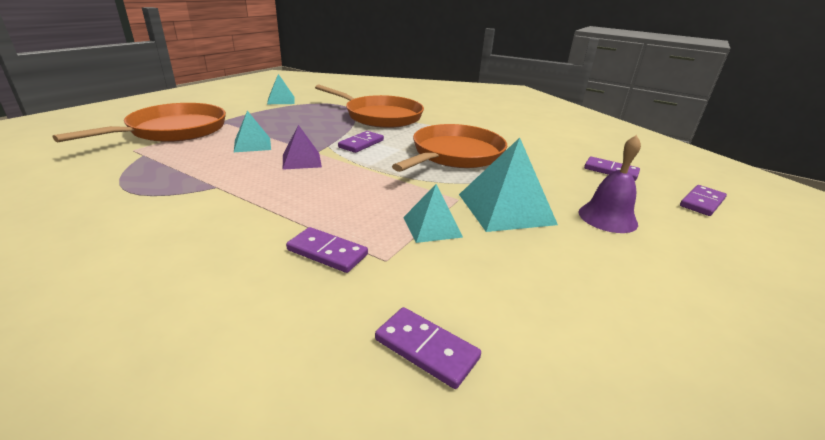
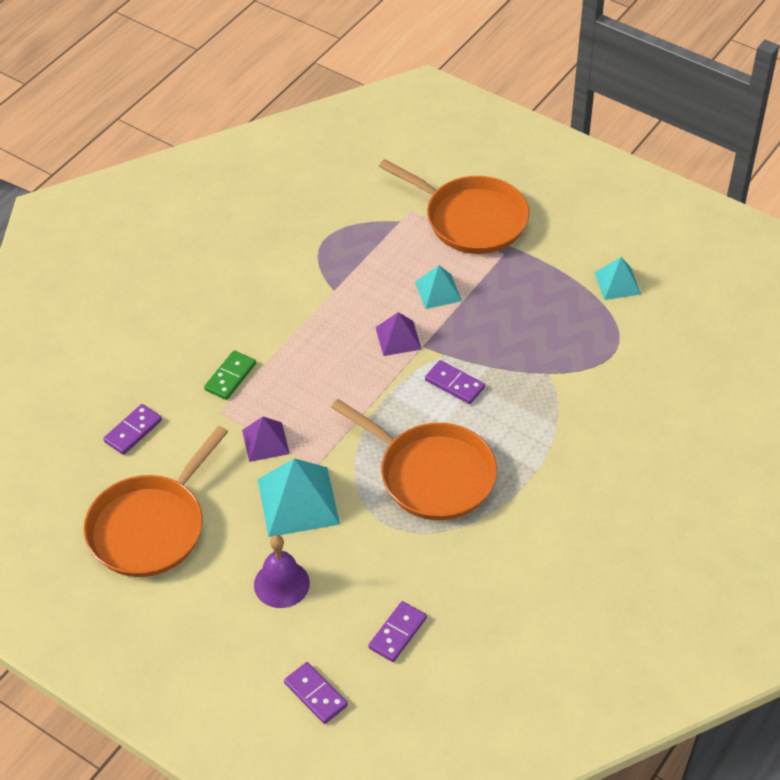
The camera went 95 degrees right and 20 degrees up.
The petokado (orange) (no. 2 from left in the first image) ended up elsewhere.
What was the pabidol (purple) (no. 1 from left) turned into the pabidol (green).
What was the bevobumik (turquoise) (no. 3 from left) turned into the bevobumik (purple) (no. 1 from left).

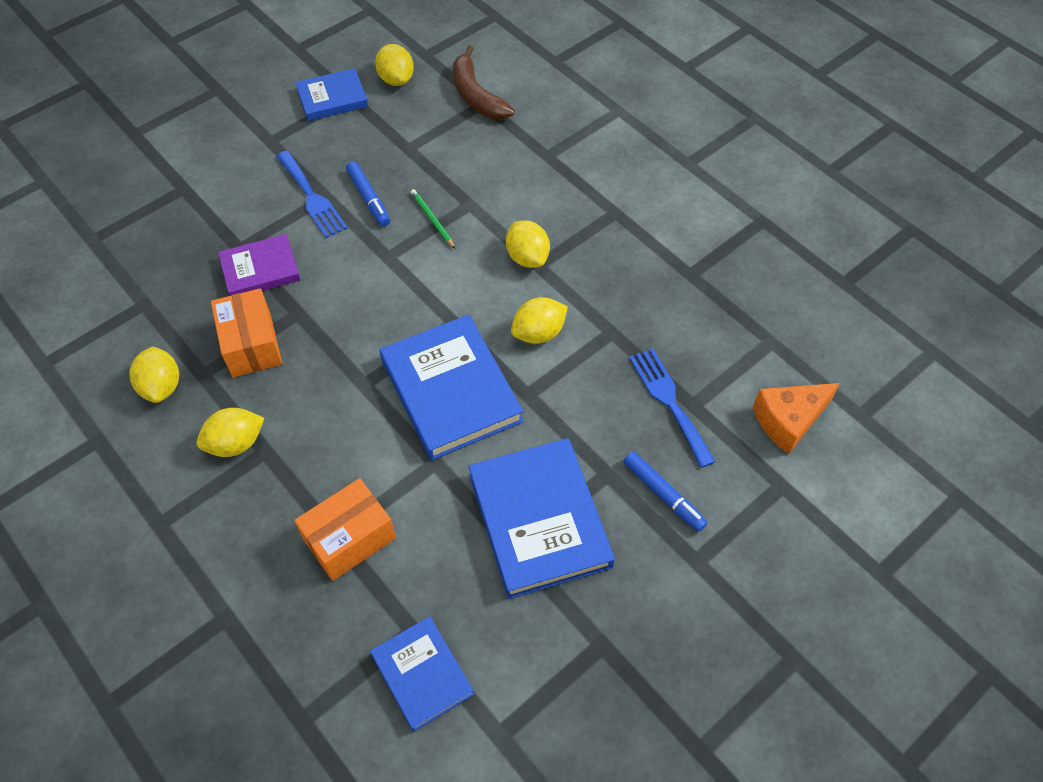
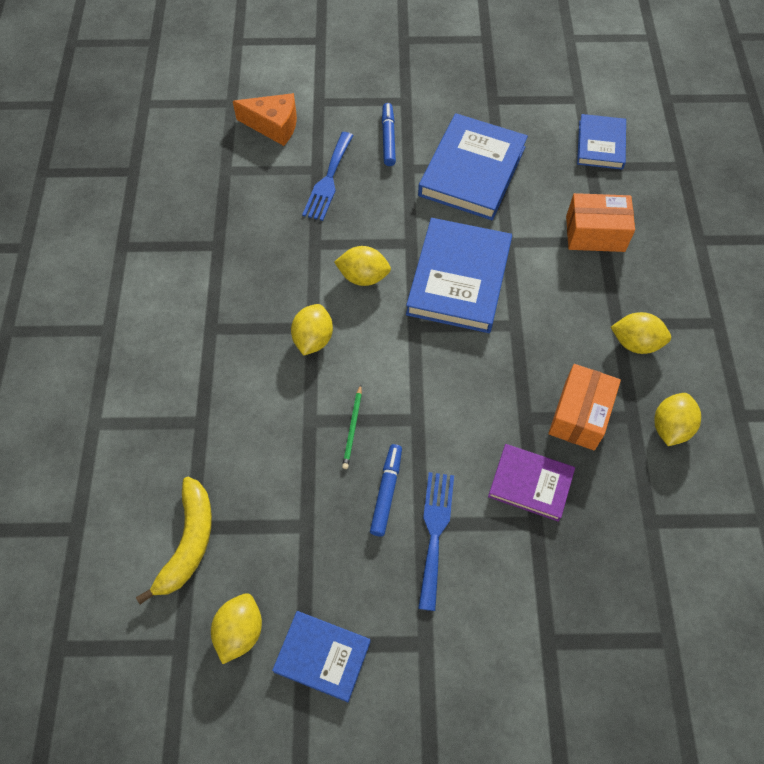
The camera went 140 degrees left and 5 degrees up.
What was the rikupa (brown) turned into the rikupa (yellow).

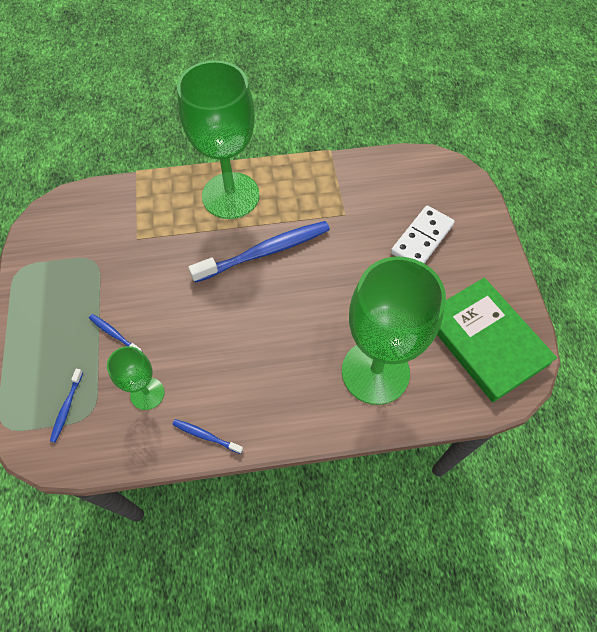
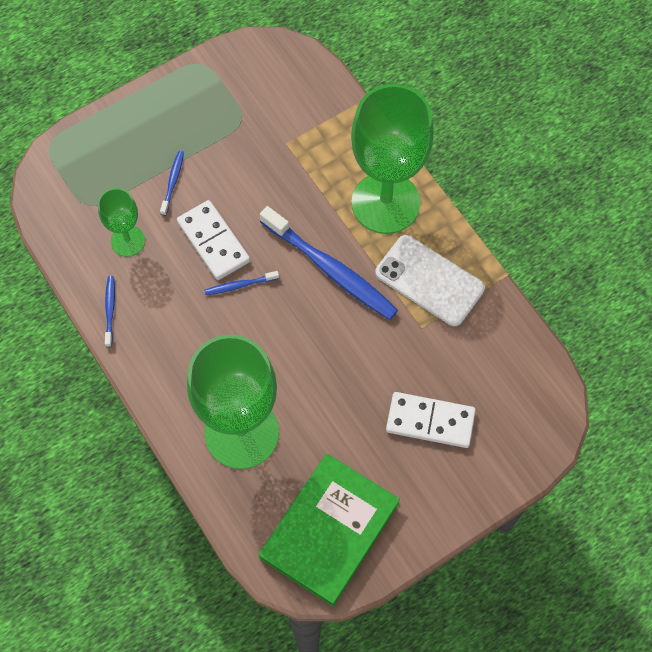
The camera went 65 degrees right and 5 degrees up.
The second view gained the pabidol (white) (no. 1 from left).
The second view gained the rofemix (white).
The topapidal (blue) (no. 1 from left in the first image) ended up elsewhere.

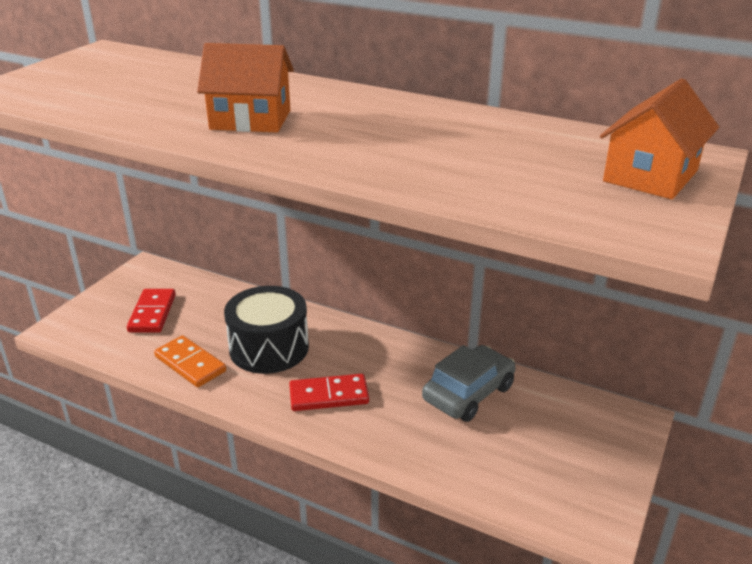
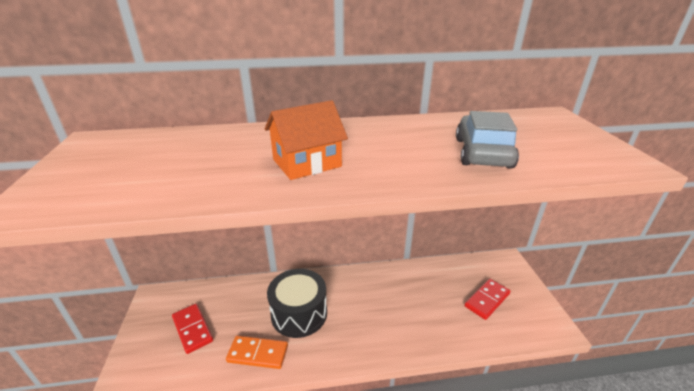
The camera went 35 degrees left and 0 degrees up.
The second view lost the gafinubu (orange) (no. 2 from left).
The pabidol (red) (no. 2 from left) ended up elsewhere.
The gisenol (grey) ended up elsewhere.

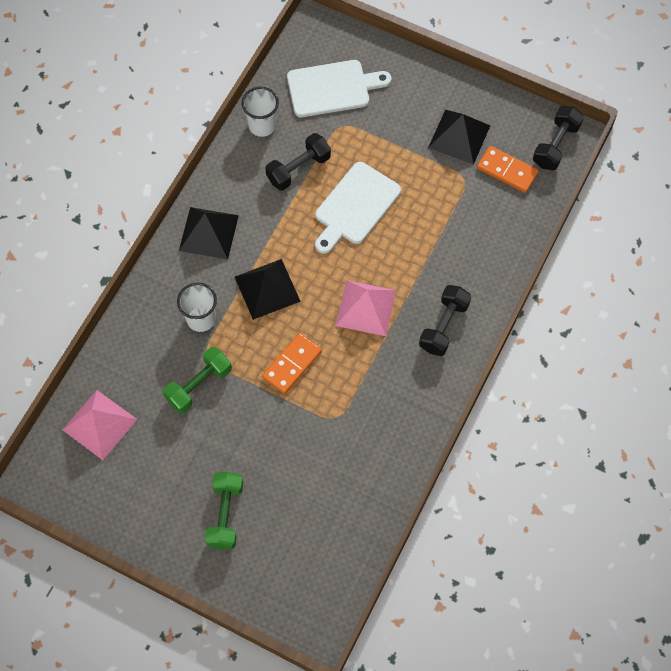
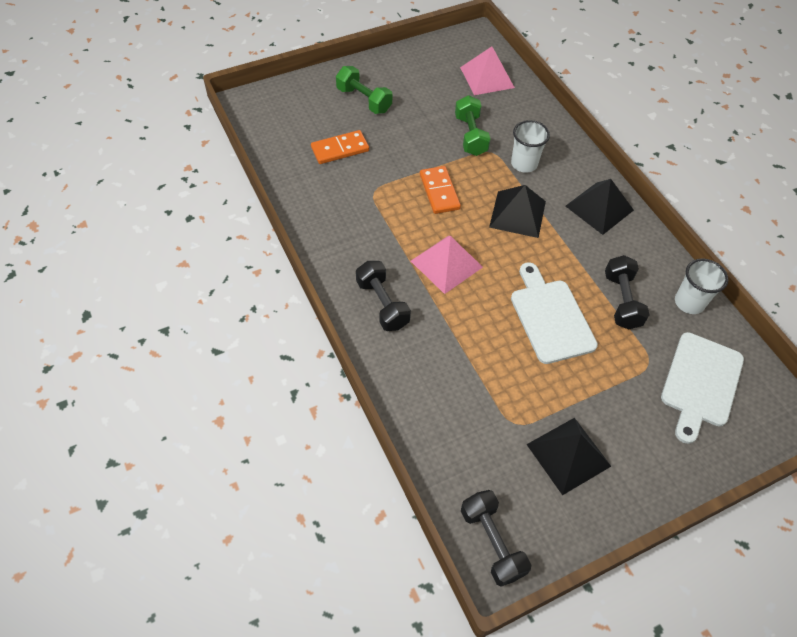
The camera went 125 degrees right and 10 degrees down.
The pabidol (orange) (no. 2 from left in the first image) ended up elsewhere.

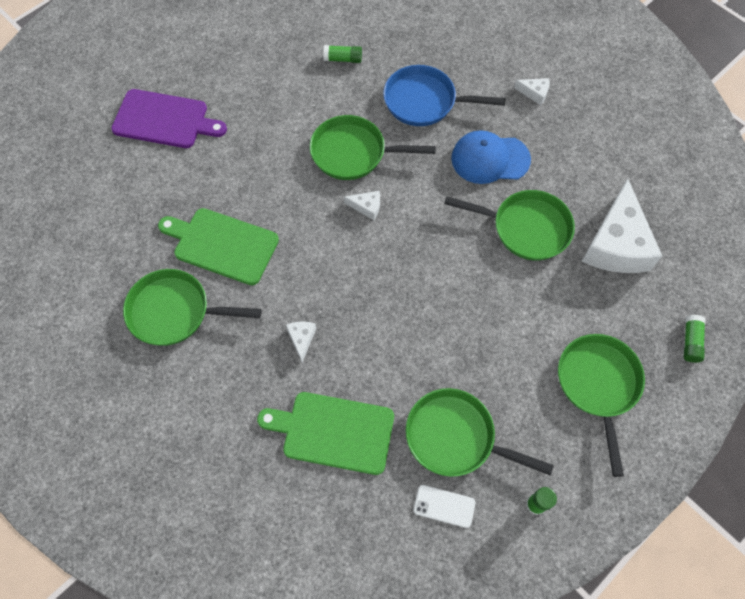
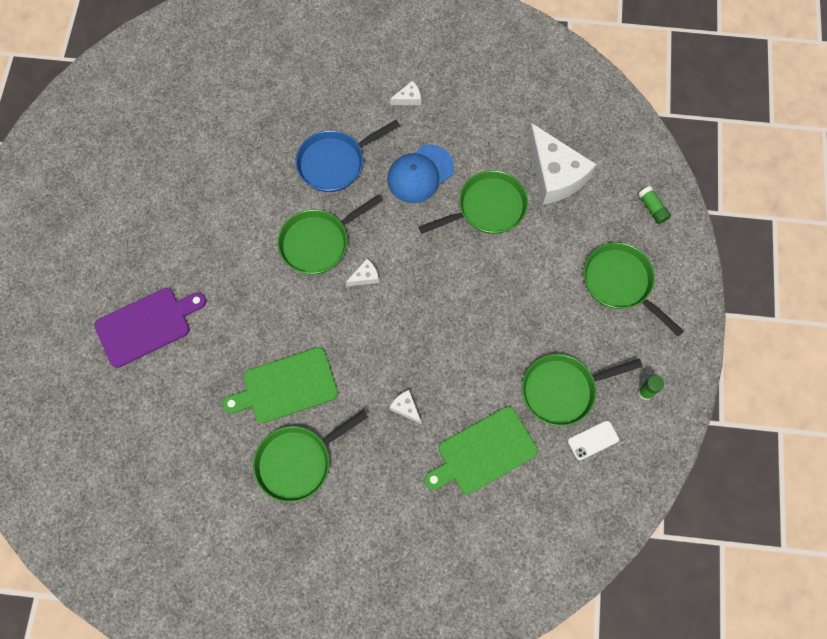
The camera went 40 degrees left and 5 degrees up.
The second view lost the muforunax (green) (no. 1 from left).

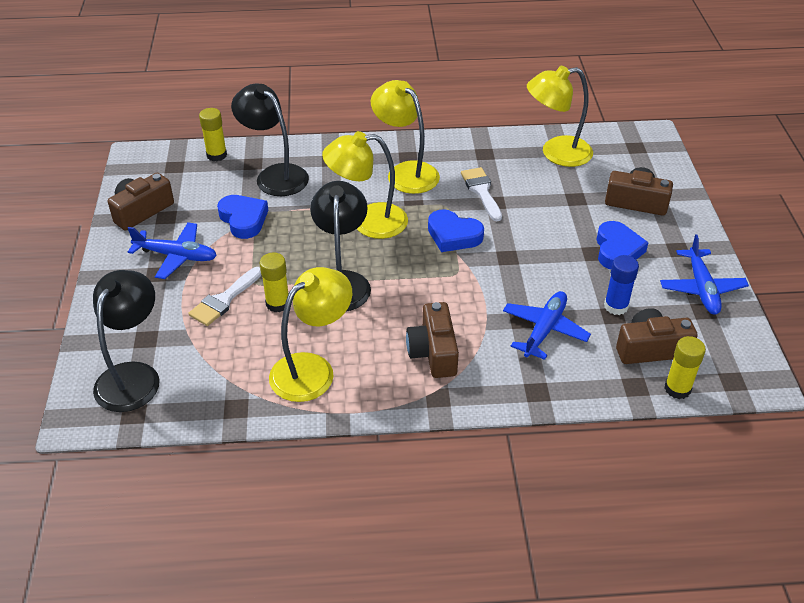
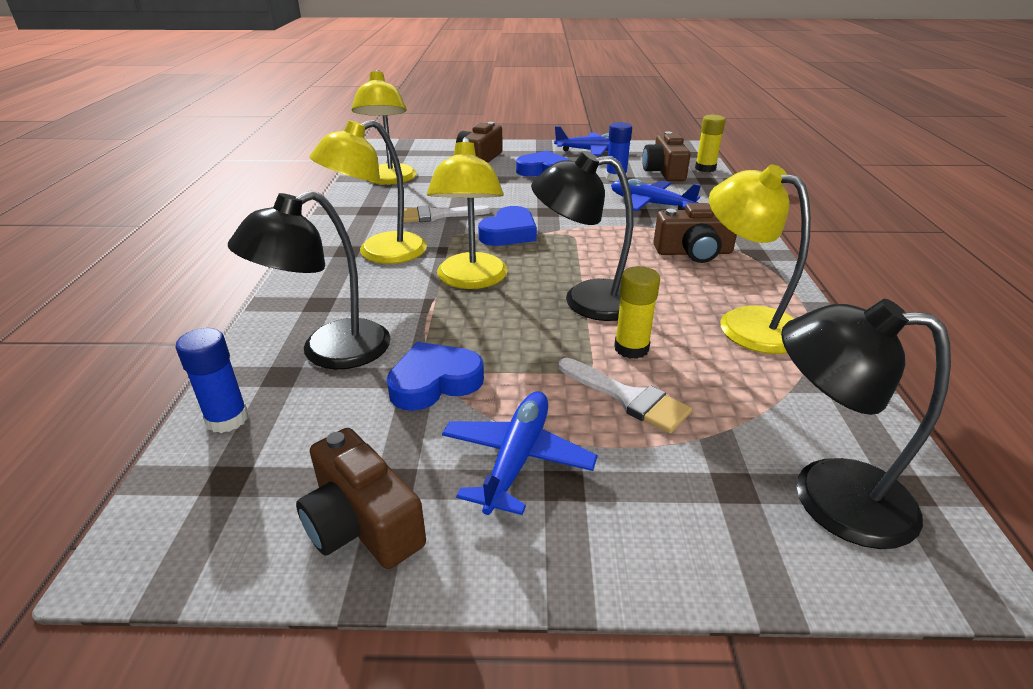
The camera went 85 degrees left and 10 degrees down.
What was the muforunax (yellow) (no. 1 from left) turned into the muforunax (blue) (no. 1 from left).

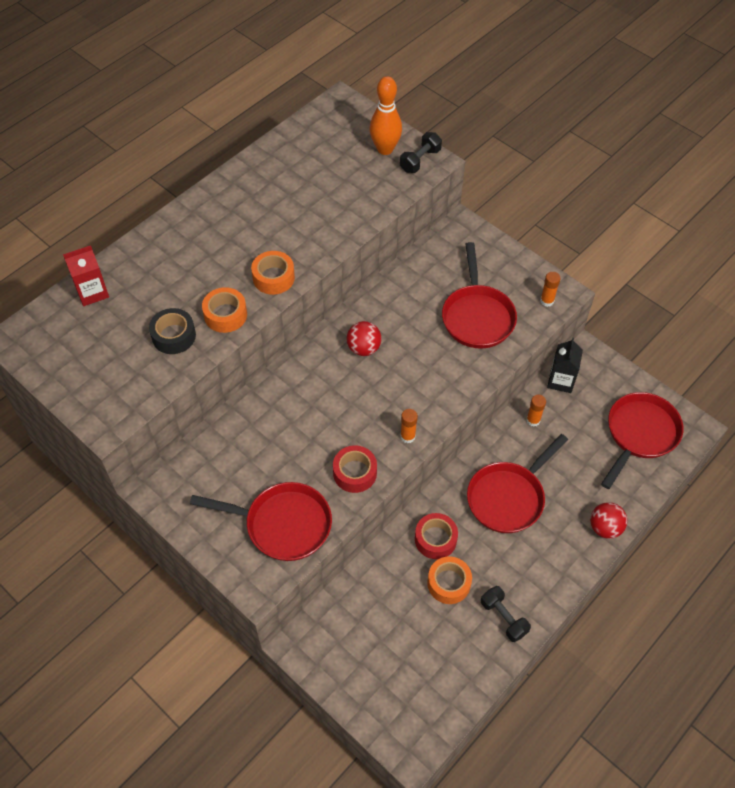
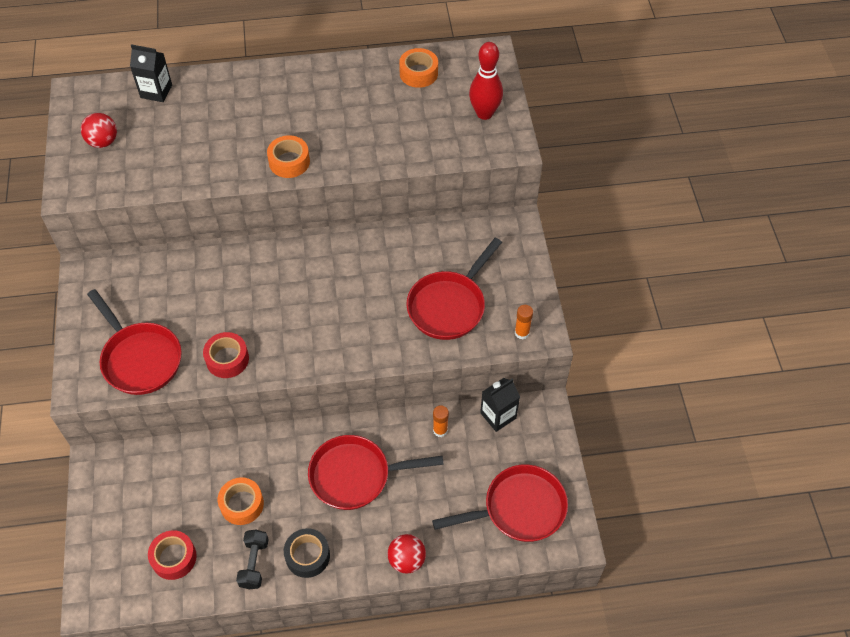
The camera went 40 degrees right and 0 degrees up.
The second view lost the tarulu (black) (no. 1 from left).
The second view lost the muforunax (orange) (no. 1 from left).
The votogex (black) ended up elsewhere.
The votogex (orange) (no. 1 from left in the first image) ended up elsewhere.
The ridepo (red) (no. 1 from left) ended up elsewhere.
The votogex (red) (no. 2 from left in the first image) ended up elsewhere.
What was the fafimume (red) turned into the fafimume (black) (no. 1 from left).
What was the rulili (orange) turned into the rulili (red).

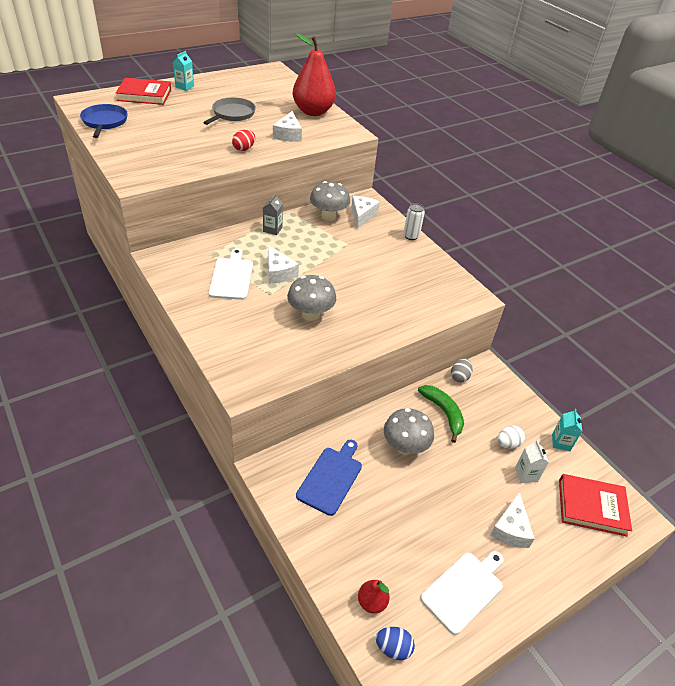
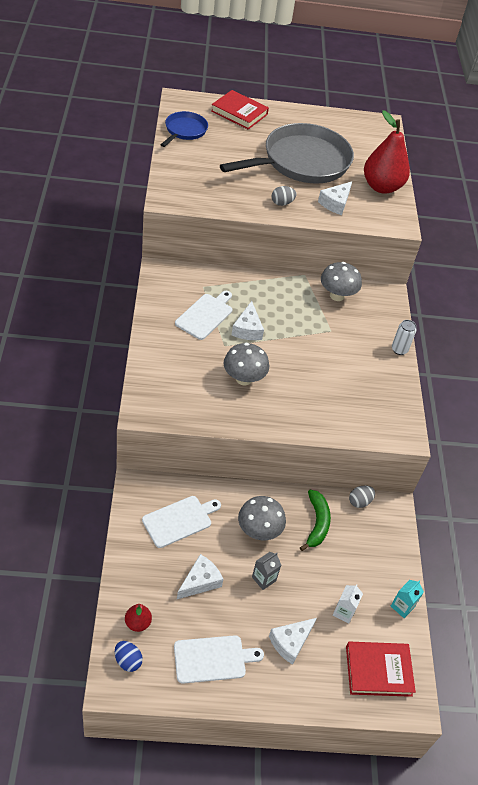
The camera went 30 degrees right and 5 degrees up.
The second view lost the fafimume (turquoise) (no. 1 from left).
The second view lost the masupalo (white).
The fafimume (grey) ended up elsewhere.
The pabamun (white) (no. 3 from left in the first image) ended up elsewhere.
What was the masupalo (red) turned into the masupalo (grey) (no. 1 from left).
What was the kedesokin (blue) turned into the kedesokin (white) (no. 1 from left).
The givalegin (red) (no. 2 from left) ended up facing another way, 45 degrees counterclockwise from before.
The size of the petokado (grey) changed by a factor of 2.04.

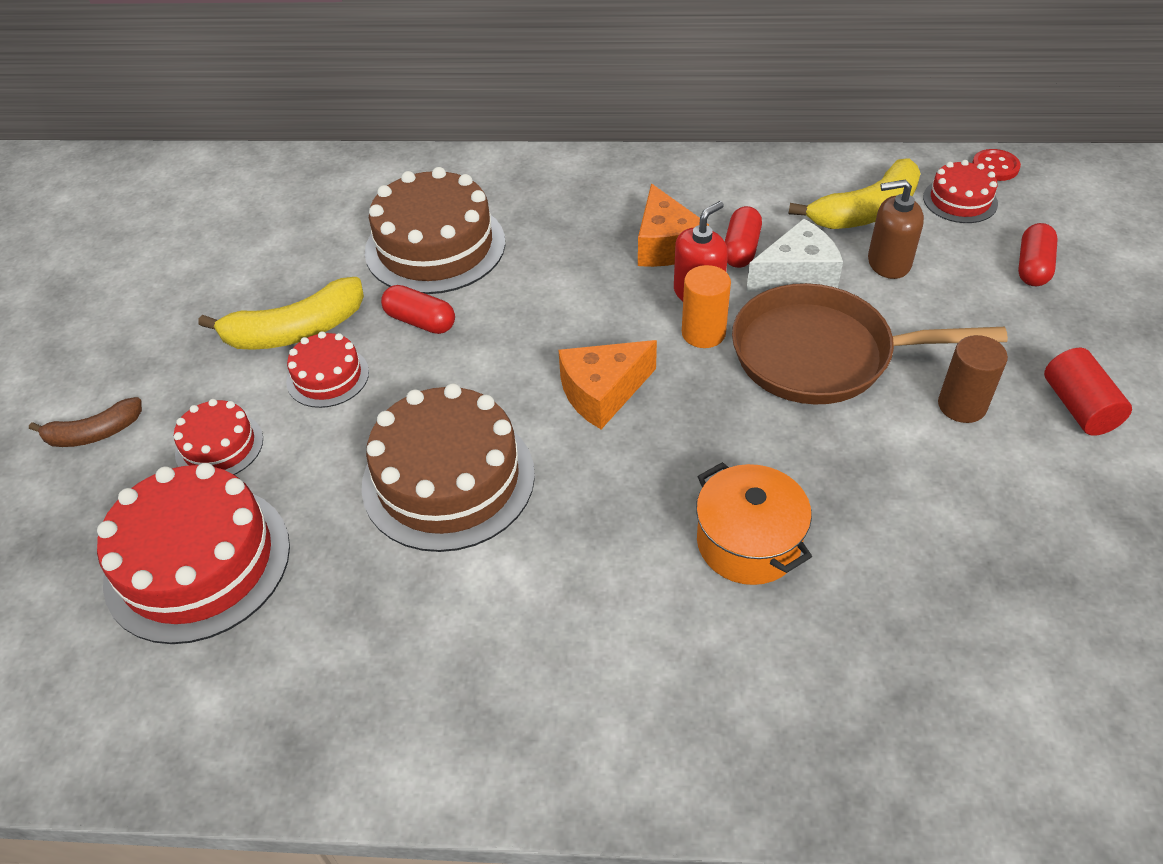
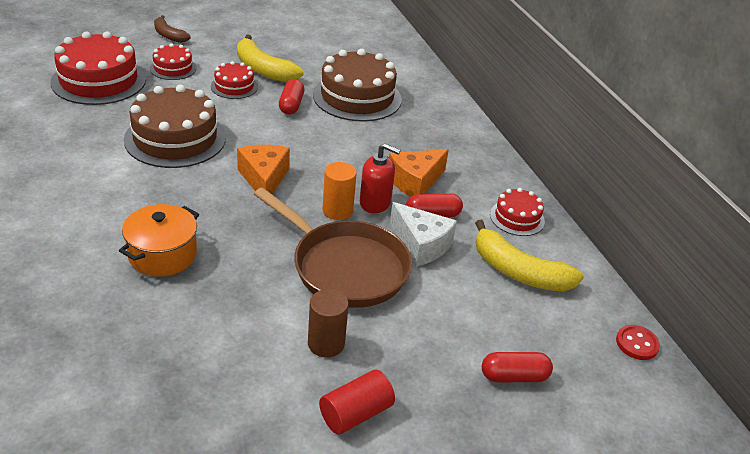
The camera went 60 degrees right and 10 degrees down.
The second view lost the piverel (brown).
The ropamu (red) (no. 4 from left) ended up elsewhere.
The pabamun (orange) (no. 1 from left) ended up facing another way, 45 degrees clockwise from before.
The petokado (brown) ended up facing another way, 150 degrees clockwise from before.

